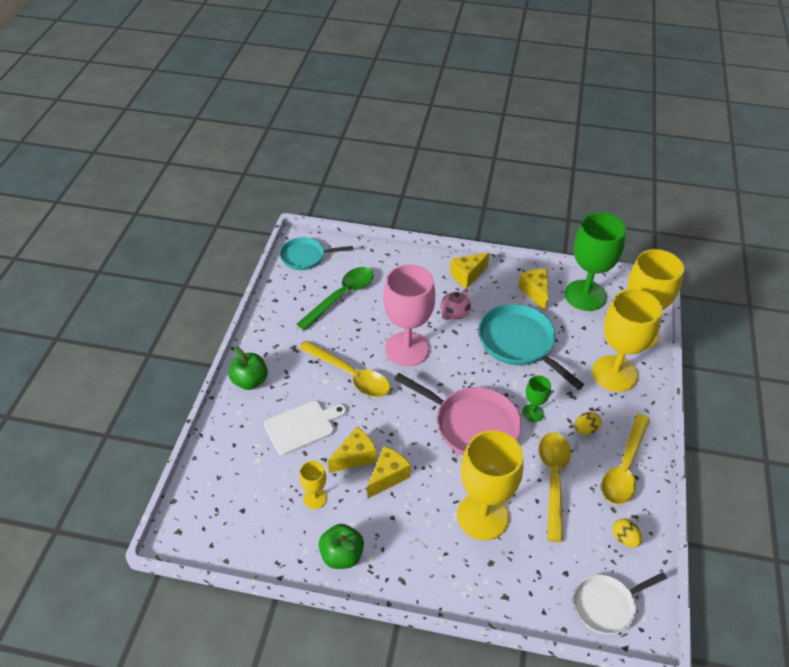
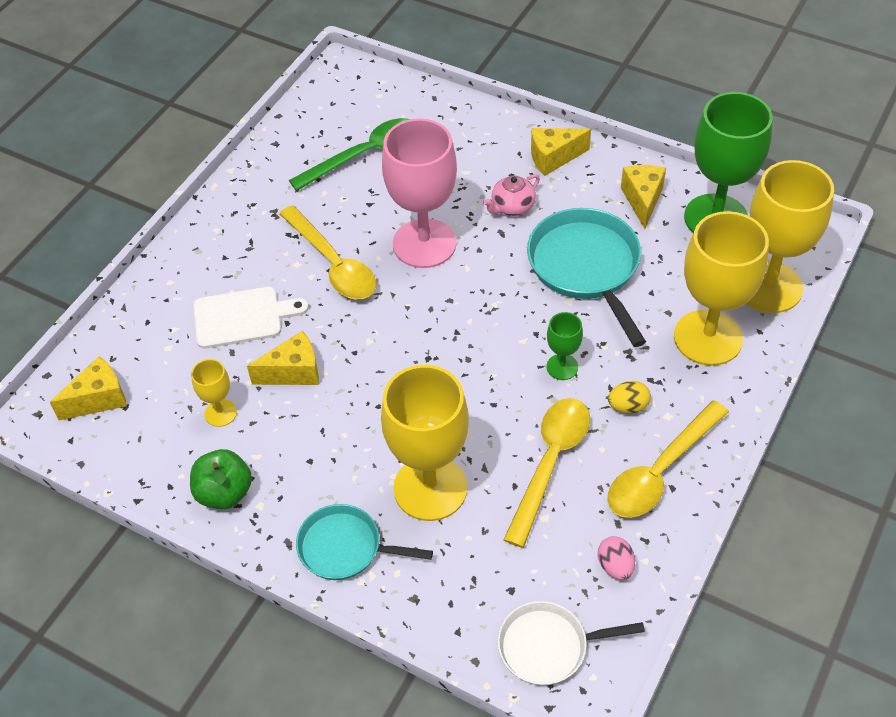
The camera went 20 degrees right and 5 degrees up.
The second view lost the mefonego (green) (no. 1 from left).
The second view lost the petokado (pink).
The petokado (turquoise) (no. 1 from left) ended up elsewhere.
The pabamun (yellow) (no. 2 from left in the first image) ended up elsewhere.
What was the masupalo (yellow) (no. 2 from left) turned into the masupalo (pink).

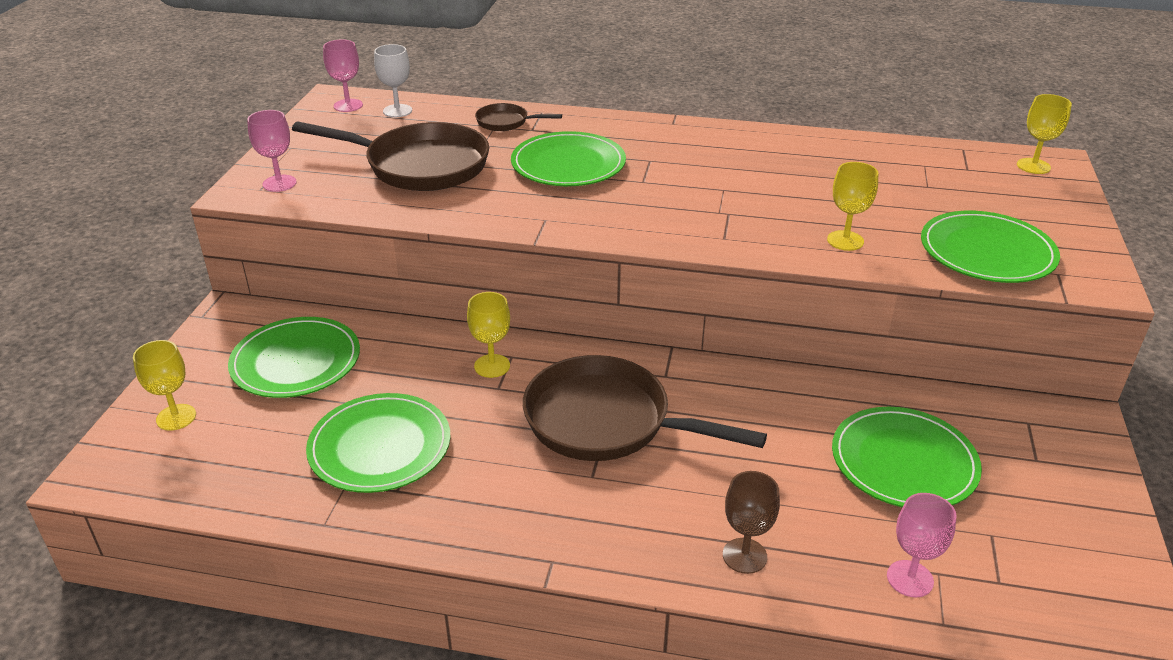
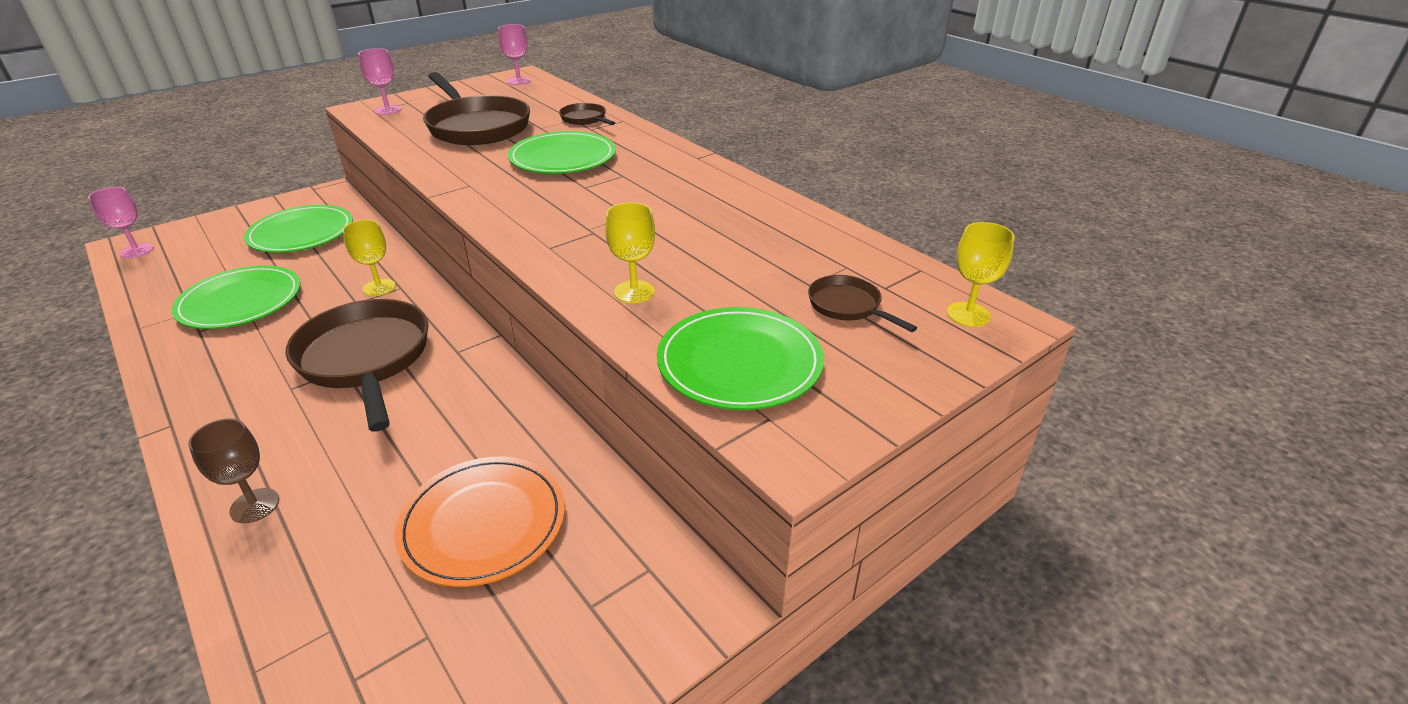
The camera went 40 degrees right and 0 degrees up.
The second view lost the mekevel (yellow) (no. 1 from left).
The second view lost the mekevel (white).
The second view gained the petokado (brown) (no. 4 from left).
The mekevel (pink) (no. 3 from left in the first image) ended up elsewhere.
What was the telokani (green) (no. 4 from left) turned into the telokani (orange).

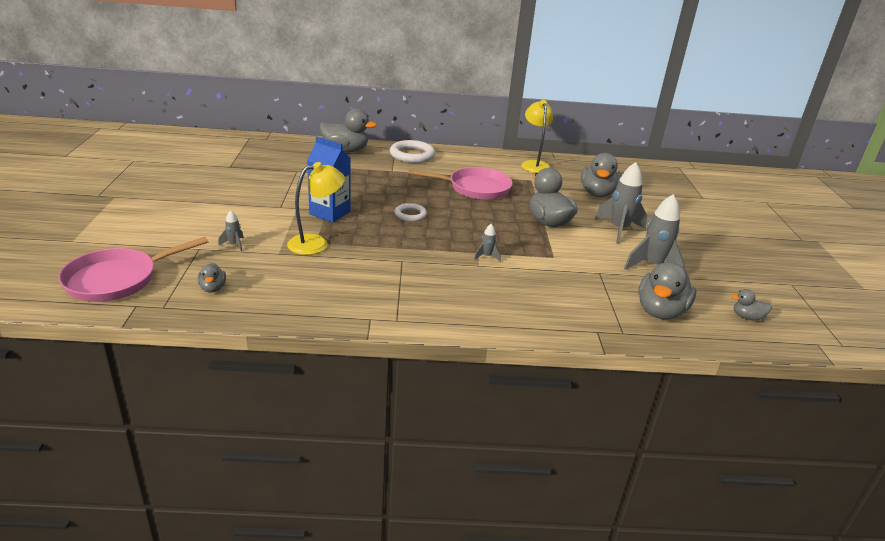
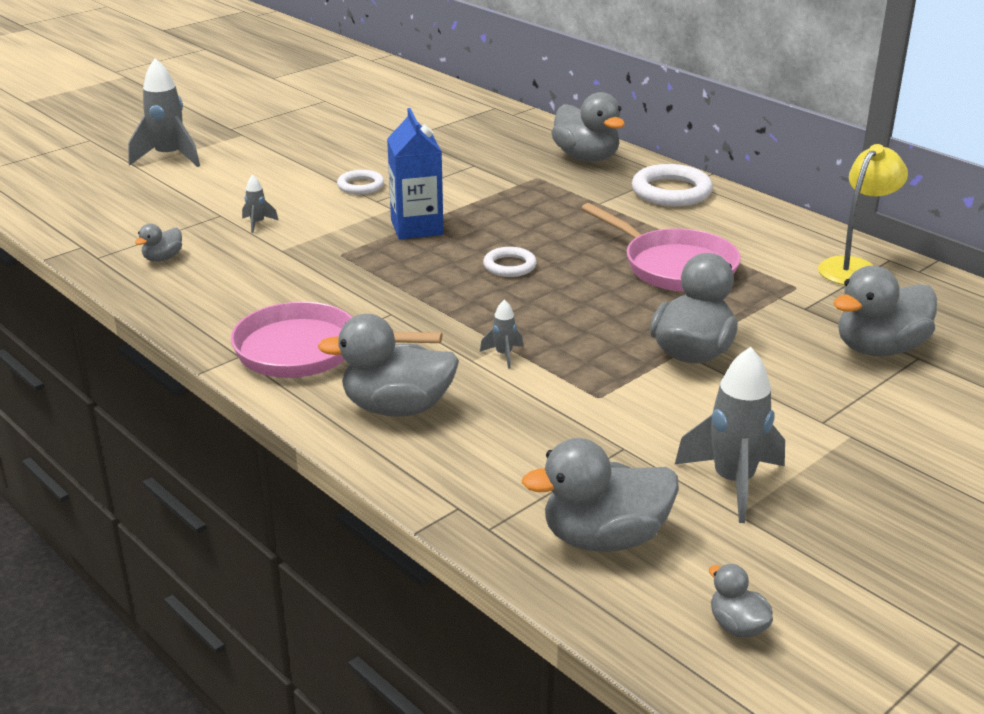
The camera went 50 degrees right and 0 degrees up.
The second view lost the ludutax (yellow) (no. 1 from left).
The second view gained the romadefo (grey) (no. 2 from left).
The second view gained the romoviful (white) (no. 1 from left).
The petokado (pink) (no. 1 from left) ended up elsewhere.
The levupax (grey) (no. 3 from left in the first image) ended up elsewhere.

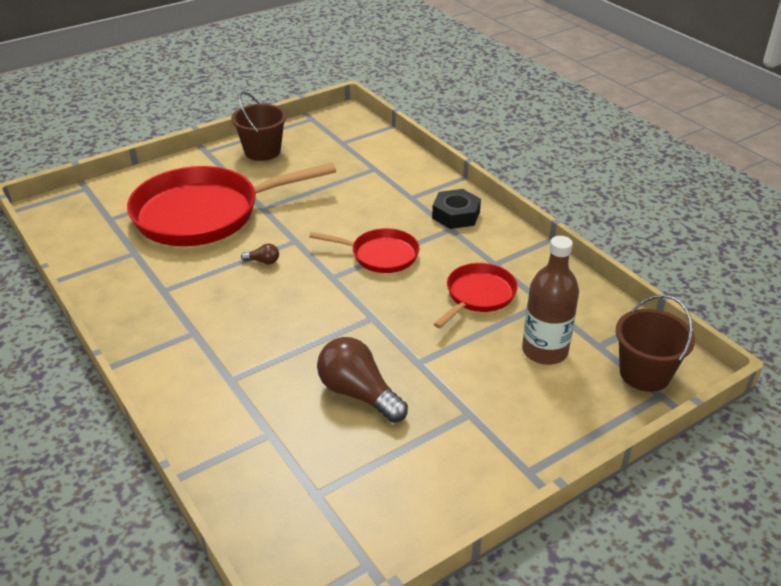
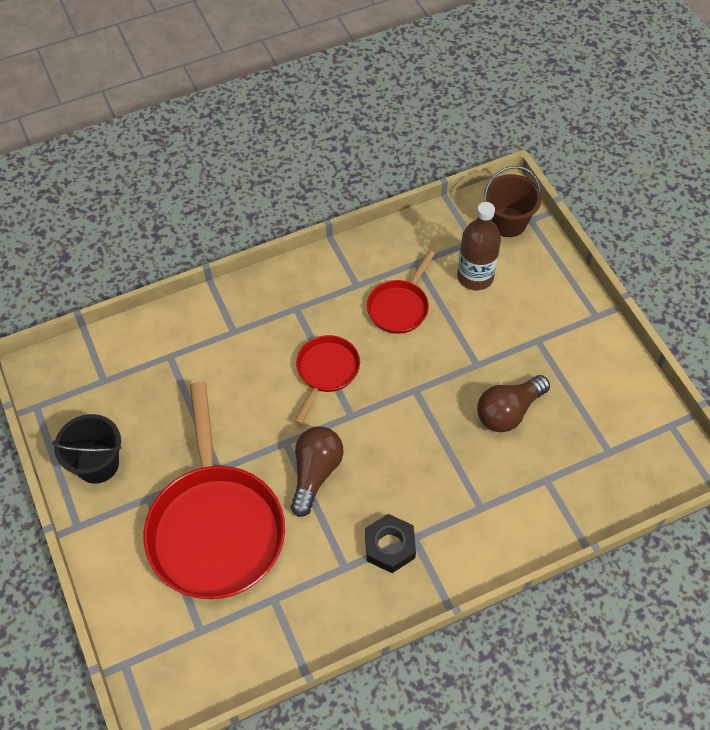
The camera went 80 degrees left and 20 degrees up.
The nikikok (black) ended up elsewhere.
What was the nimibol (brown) (no. 1 from left) turned into the nimibol (black).
The petokado (red) (no. 3 from left) ended up facing another way, 105 degrees counterclockwise from before.
The size of the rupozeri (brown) (no. 1 from left) changed by a factor of 2.28.

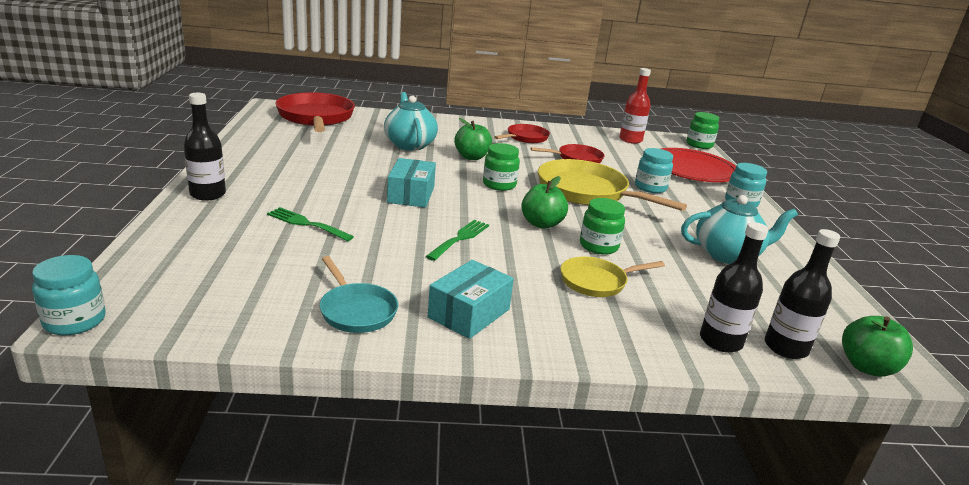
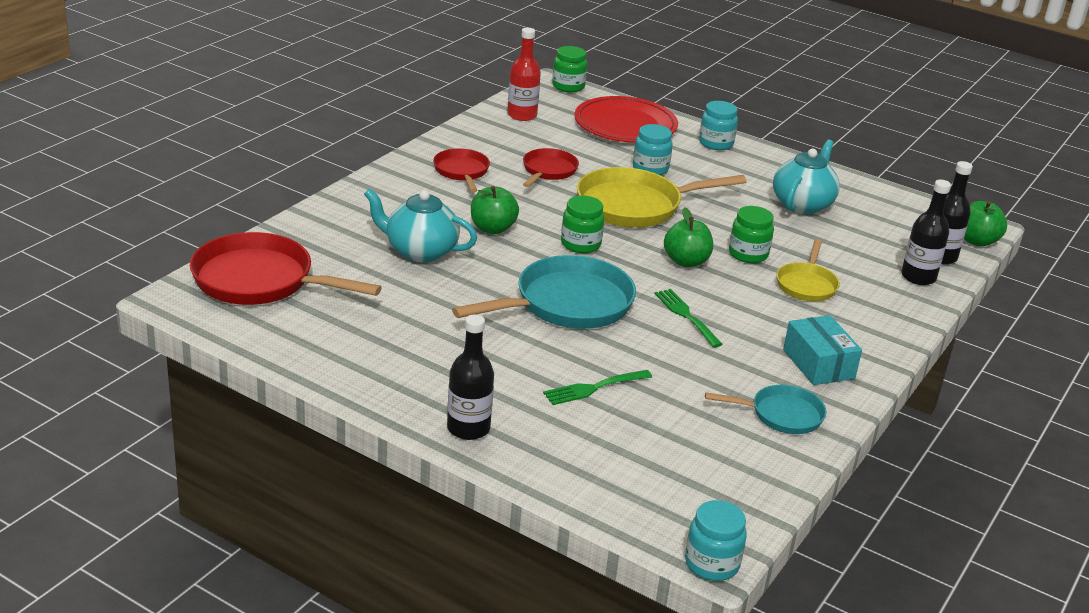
The camera went 55 degrees left and 5 degrees up.
Where the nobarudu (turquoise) (no. 1 from left) stood, the petokado (turquoise) (no. 1 from left) came to stand.

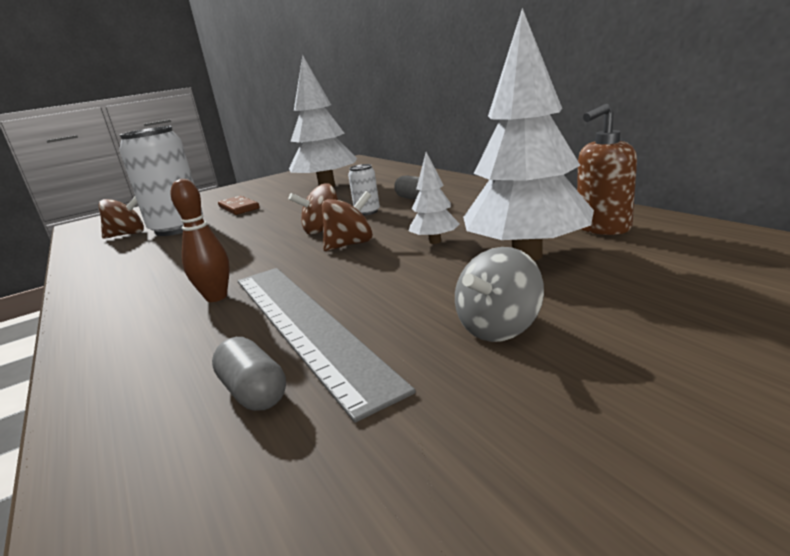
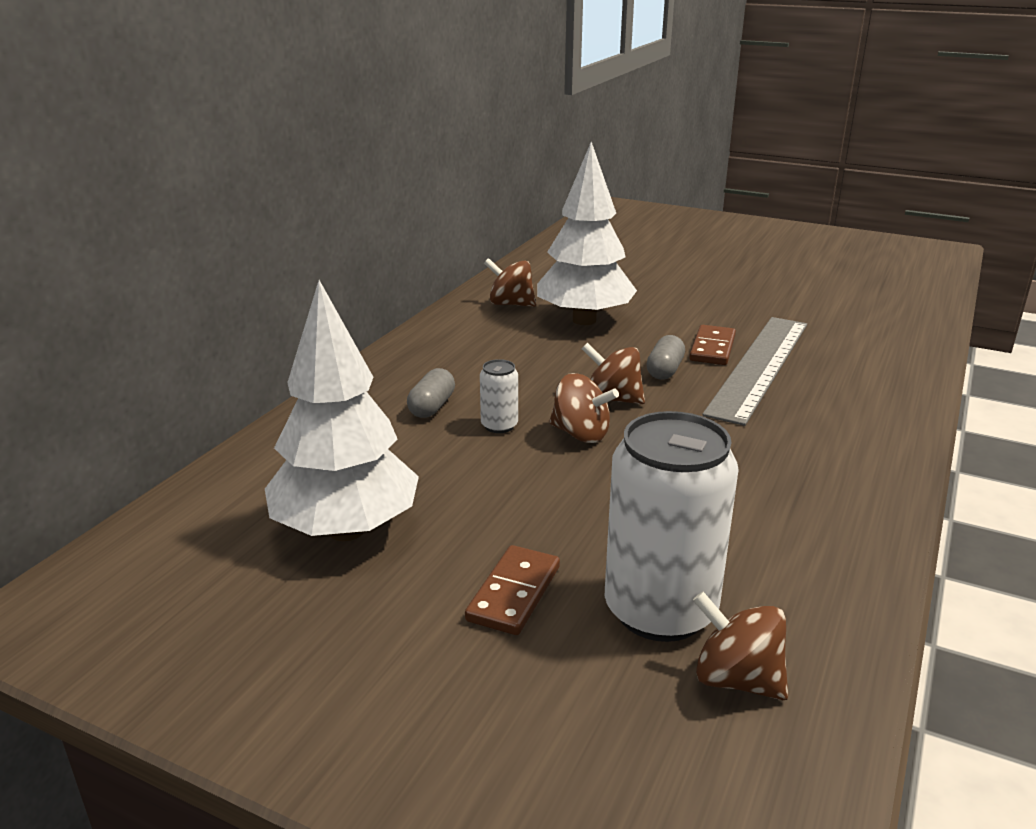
The camera went 125 degrees left and 5 degrees up.
The second view lost the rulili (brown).
The second view lost the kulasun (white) (no. 2 from left).
The second view lost the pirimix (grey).
The second view gained the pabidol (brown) (no. 2 from left).
The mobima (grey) (no. 1 from left in the first image) ended up elsewhere.
Where the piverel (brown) stood, the pirimix (brown) (no. 1 from left) came to stand.

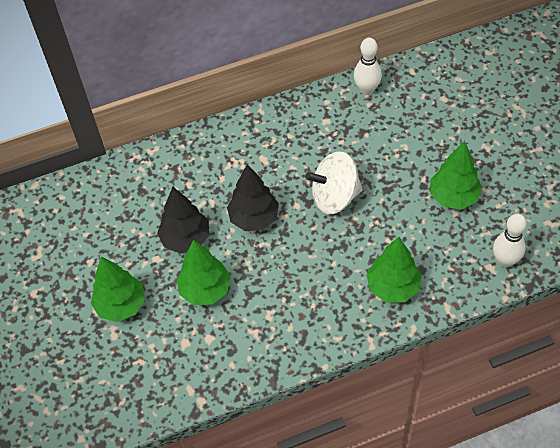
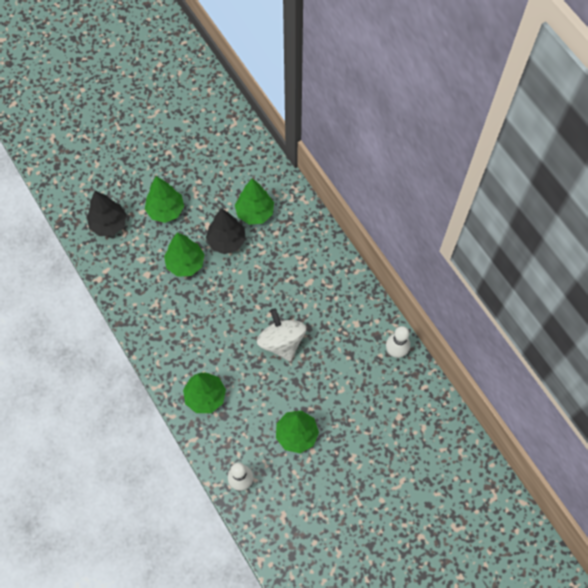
The camera went 75 degrees right and 10 degrees up.
The second view gained the kulasun (green) (no. 4 from left).
The kulasun (black) (no. 2 from left in the first image) ended up elsewhere.

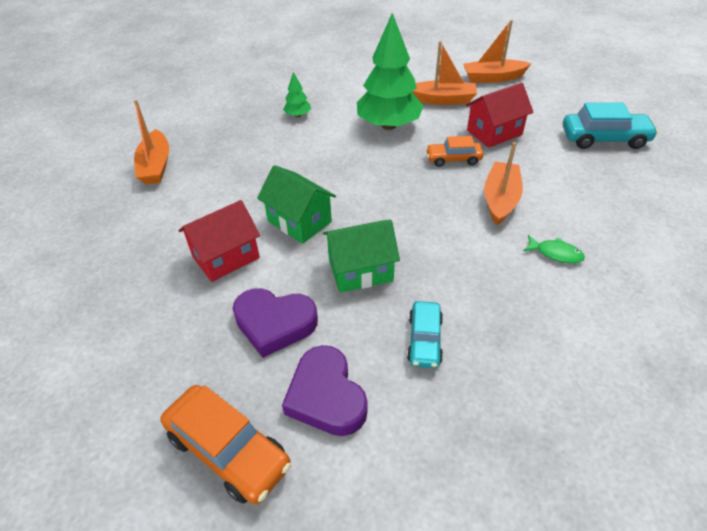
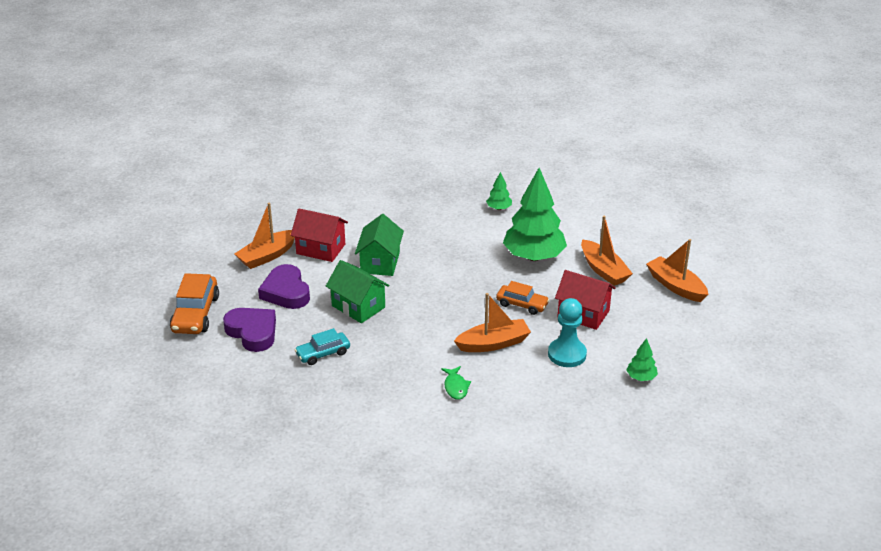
The camera went 55 degrees right and 10 degrees down.
The second view gained the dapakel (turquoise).
The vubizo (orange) (no. 1 from left) ended up elsewhere.
Where the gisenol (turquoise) (no. 2 from left) stood, the kulasun (green) (no. 3 from left) came to stand.
The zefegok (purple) (no. 2 from left in the first image) ended up facing another way, 105 degrees clockwise from before.
The gisenol (orange) (no. 2 from left) ended up facing another way, 150 degrees clockwise from before.

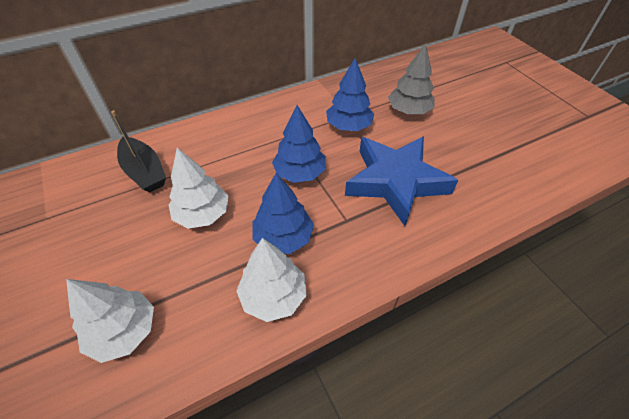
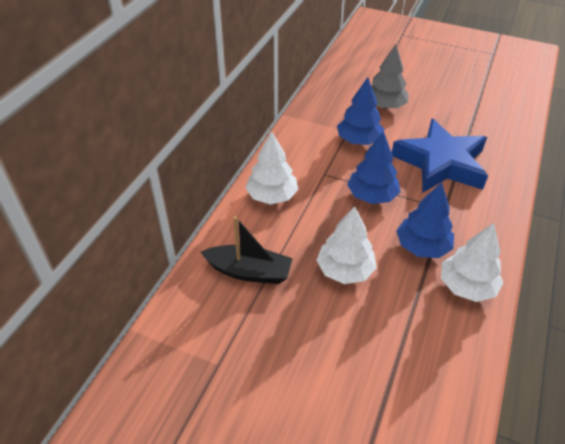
The camera went 40 degrees left and 5 degrees down.
The kulasun (white) (no. 1 from left) ended up elsewhere.

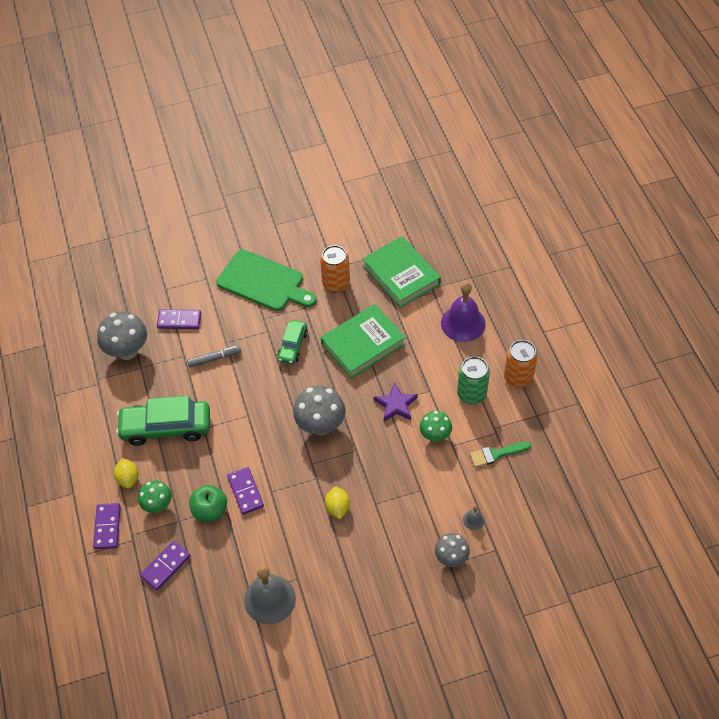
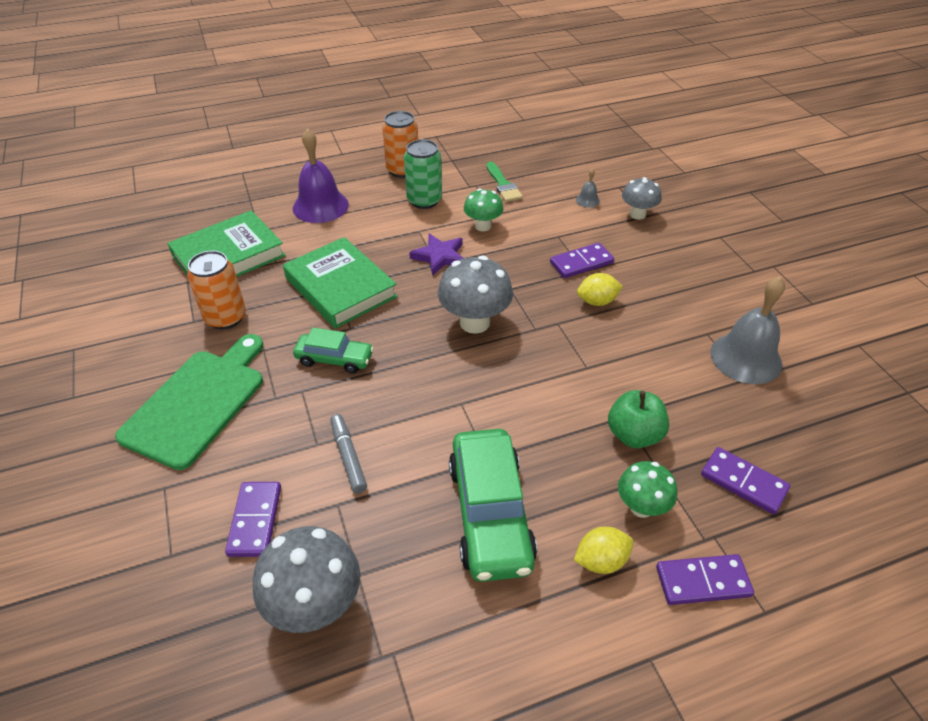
The camera went 95 degrees left and 10 degrees down.
The pabidol (purple) (no. 4 from left in the first image) ended up elsewhere.

